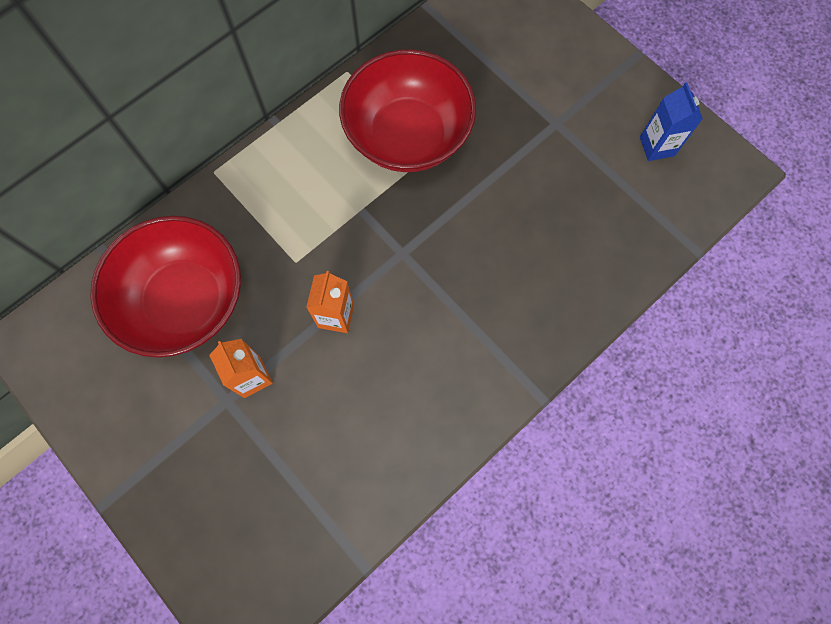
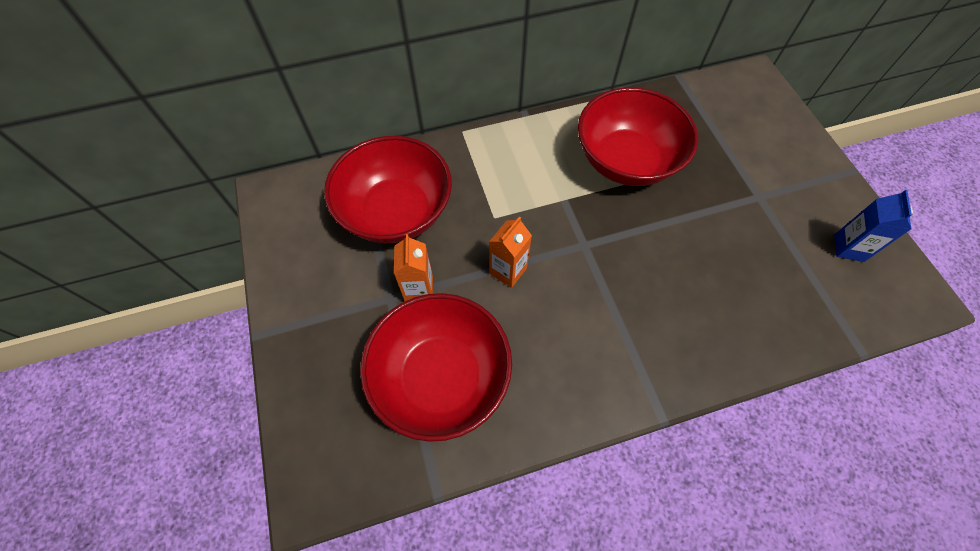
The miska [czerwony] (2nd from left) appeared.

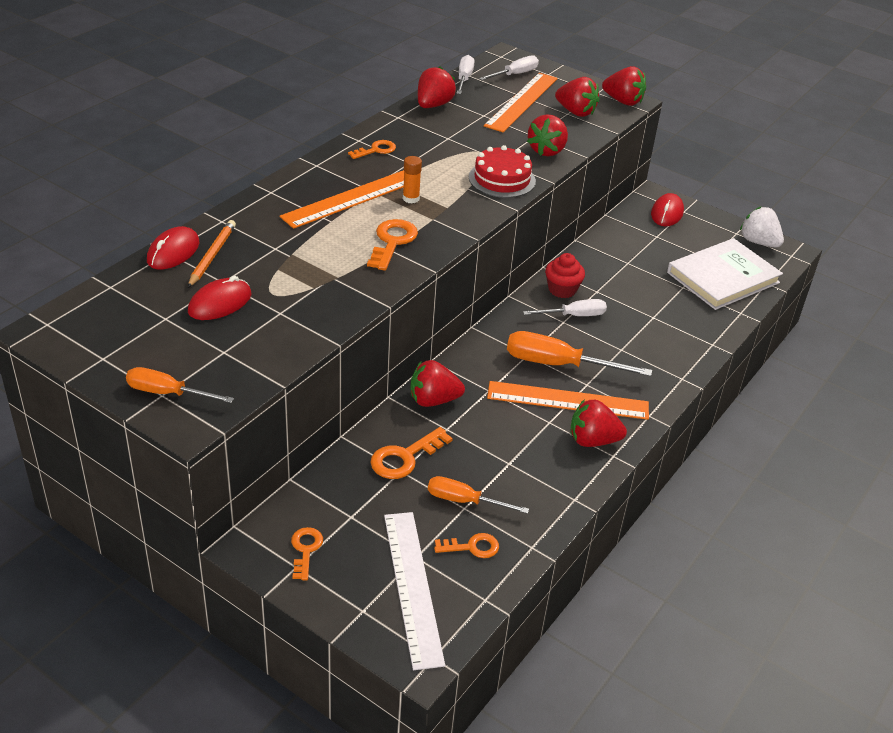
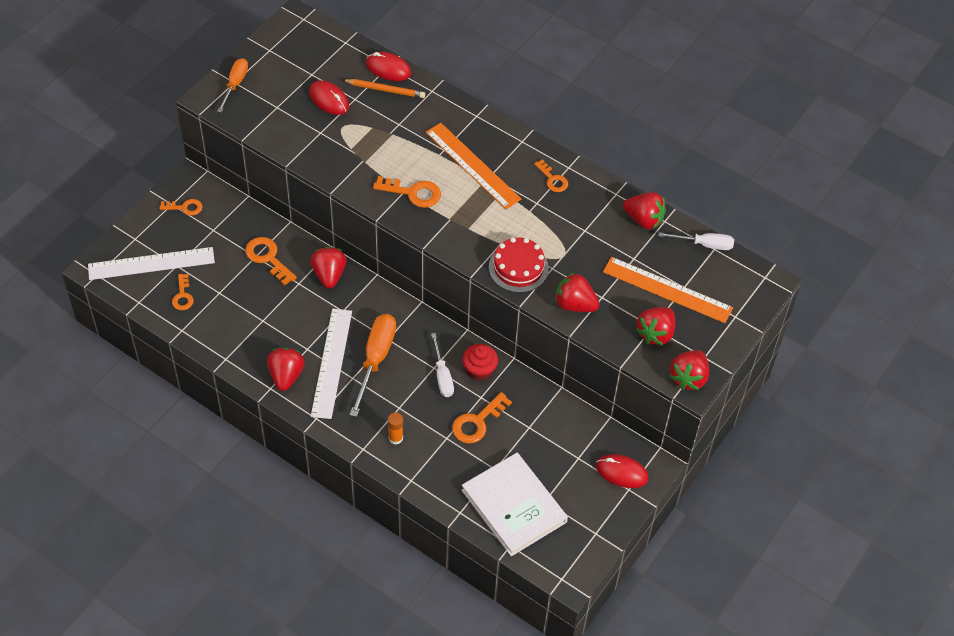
The klej w sztyfcie [pomarańczowy] moved. The śrubokręt [pomarańczowy] (2nd from left) disappeared. The śrubokręt [biały] (2nd from left) disappeared. The linijka [pomarańczowy] (3rd from left) became the linijka [biały] (2nd from left). The truskawka [biały] disappeared. The klucz [pomarańczowy] (5th from left) appeared.

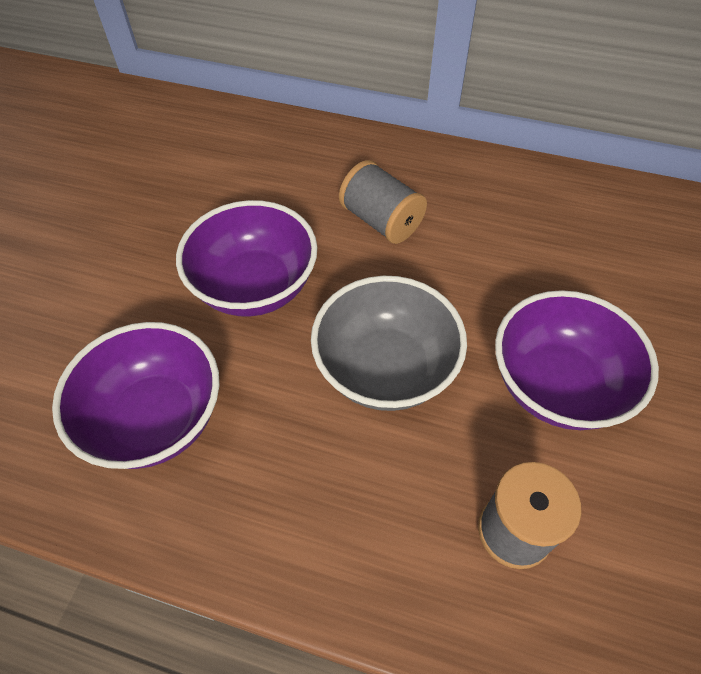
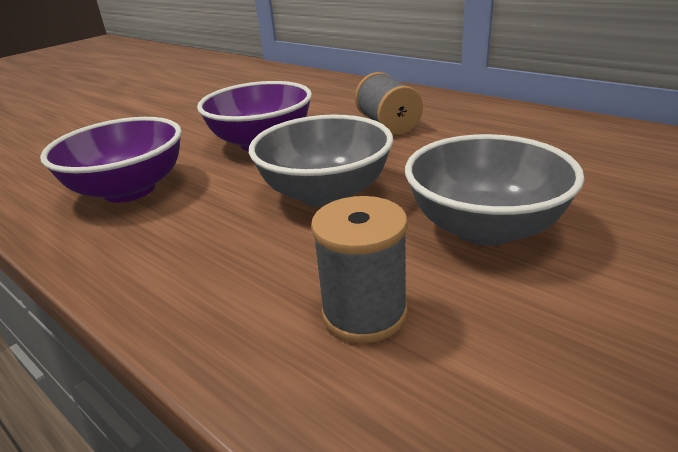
The miska [fioletowy] (3rd from left) became the miska [szary] (2nd from left).

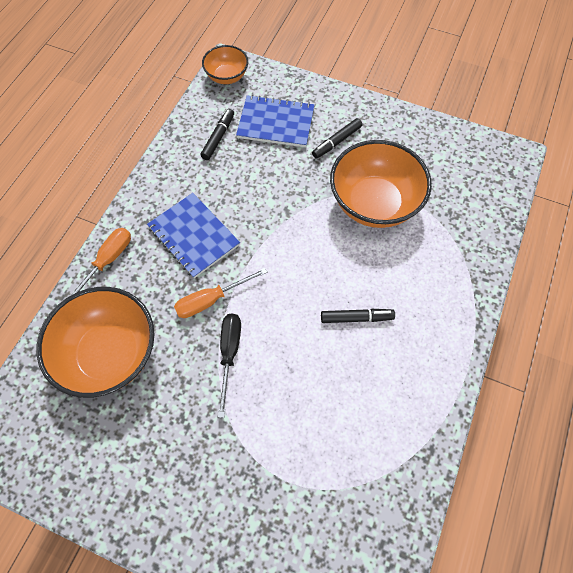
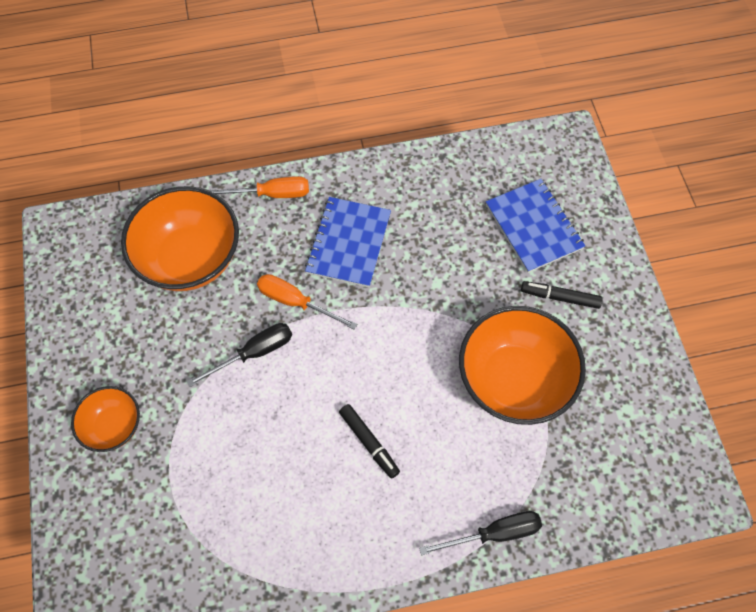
The flamaster [czarny] (1st from left) disappeared. The miska [pomarańczowy] (2nd from left in the first image) moved. The śrubokręt [czarny] (2nd from left) appeared.

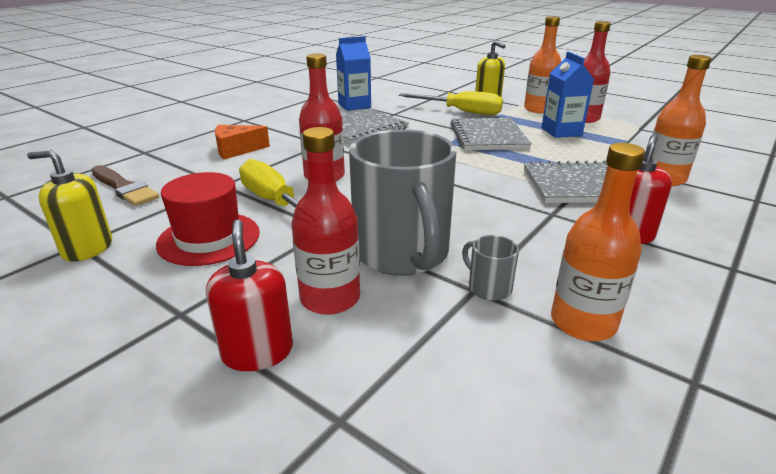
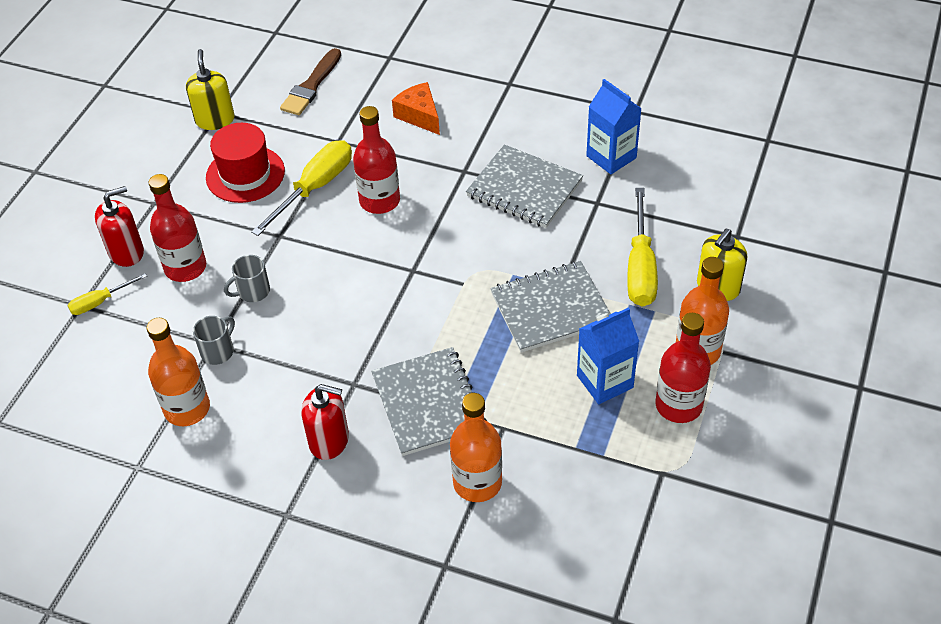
The kubek [szary] (1st from left in the first image) changed to 0.41 times the size. The śrubokręt [żółty] (1st from left) appeared.

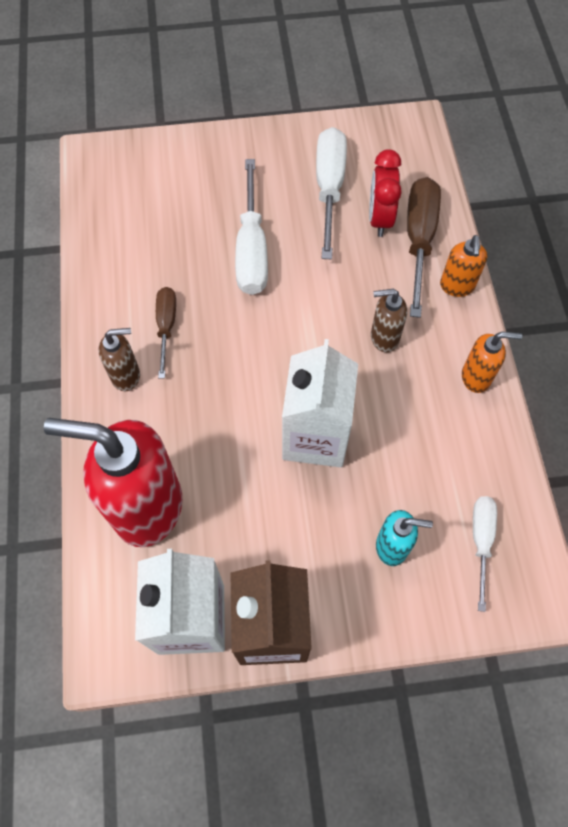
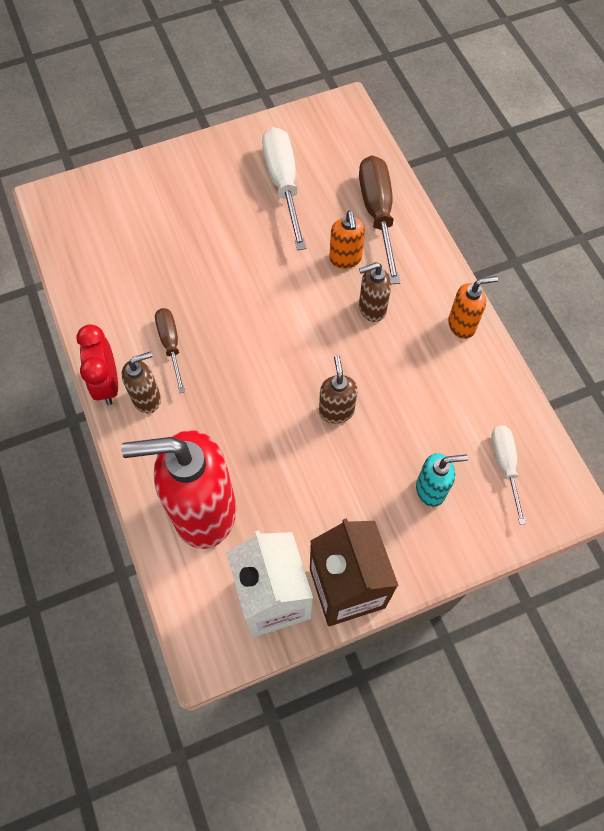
The śrubokręt [biały] (1st from left) disappeared. The karton mleka [biały] (2nd from left) was replaced by the dozownik mydła [brązowy] (2nd from left). The budzik [czerwony] moved. The dozownik mydła [pomarańczowy] (1st from left) moved.

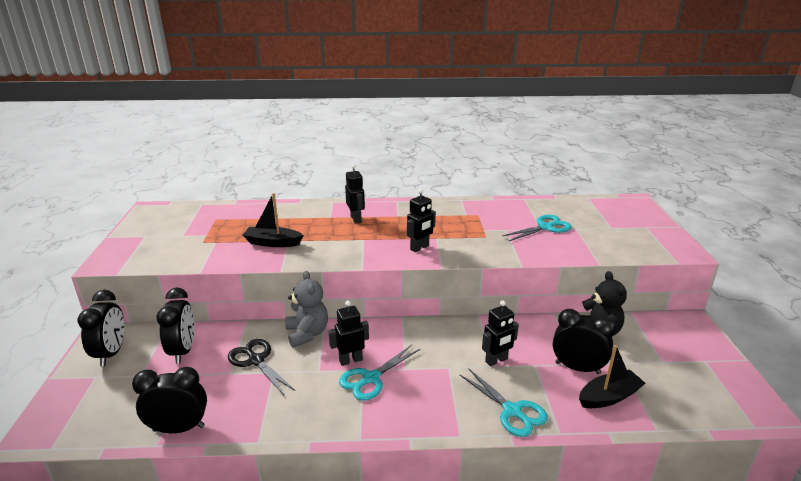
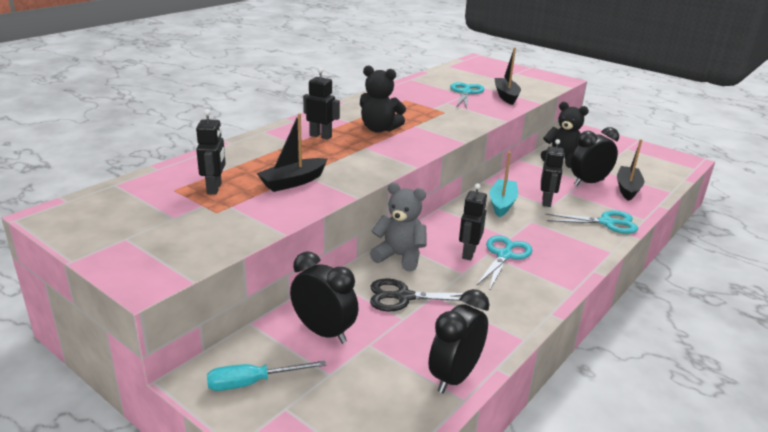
The budzik [czarny] (1st from left) was replaced by the śrubokręt [turkusowy]. The nożyczki [turkusowy] (1st from left in the first image) turned 150 degrees counterclockwise. The robot [czarny] (3rd from left in the first image) moved. The miś [czarny] (1st from left) appeared. The łódka [turkusowy] appeared. The łódka [czarny] (2nd from left) appeared.

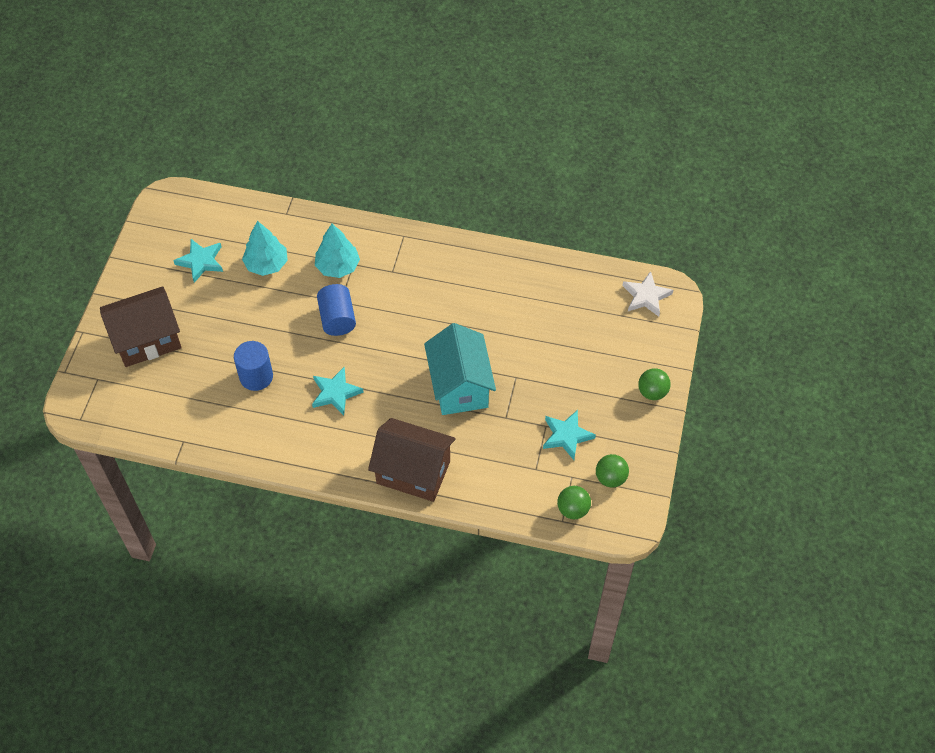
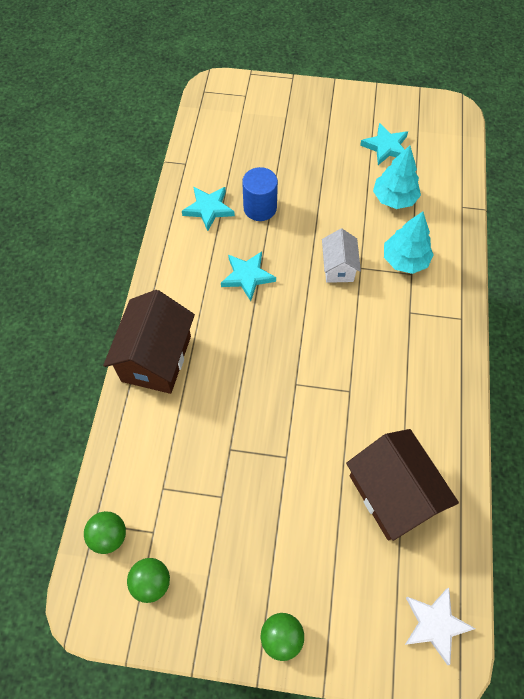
The domek [brązowy] (1st from left in the first image) moved. The walec [niebieski] (2nd from left) was replaced by the domek [biały]. The domek [turkusowy] disappeared. The gwiazda [turkusowy] (3rd from left in the first image) moved.

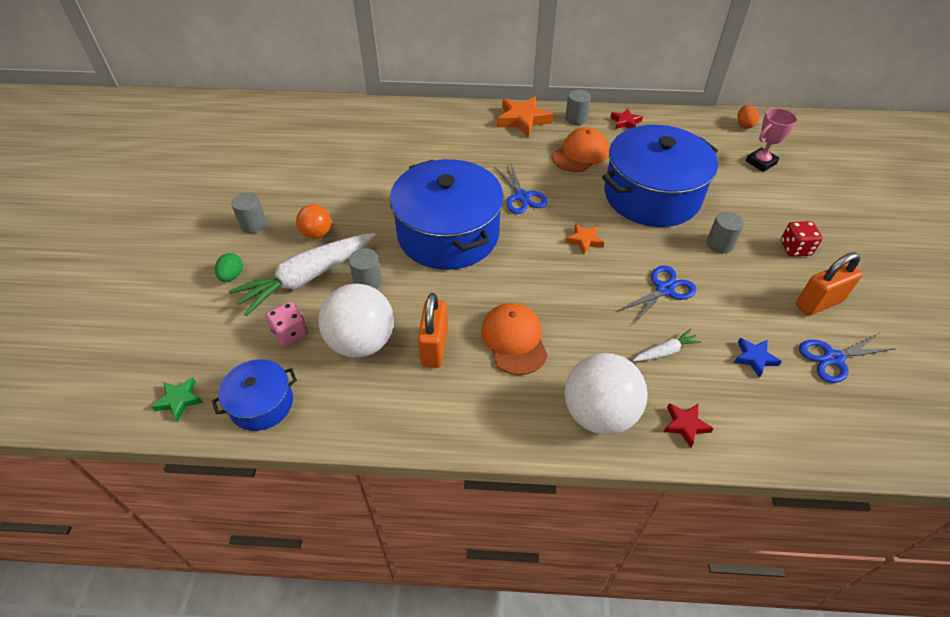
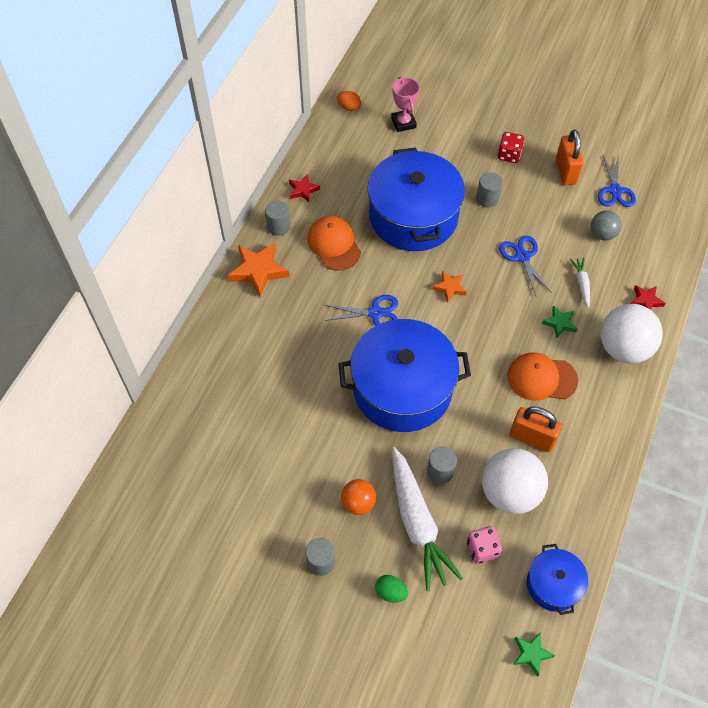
The gwiazda [niebieski] was replaced by the piłka [szary]. The gwiazda [zielony] (2nd from left) appeared.

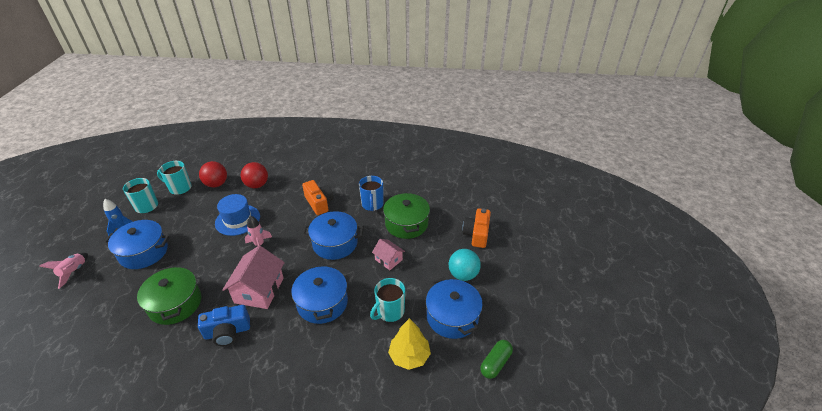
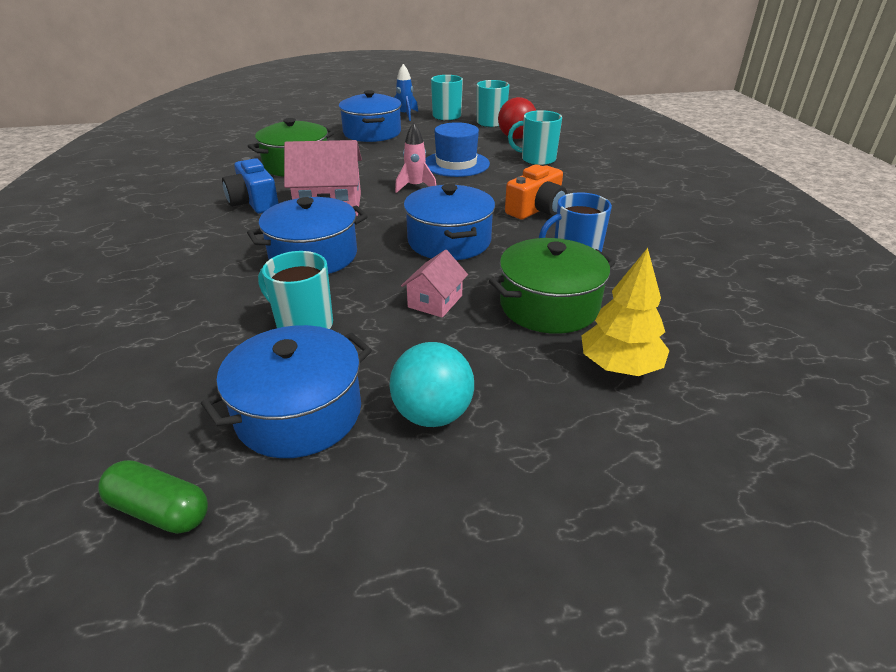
The rakieta [różowy] (1st from left) disappeared. The piłka [czerwony] (2nd from left) was replaced by the kubek [turkusowy] (4th from left). The drzewko [żółty] moved. The aparat fotograficzny [pomarańczowy] (2nd from left) disappeared.

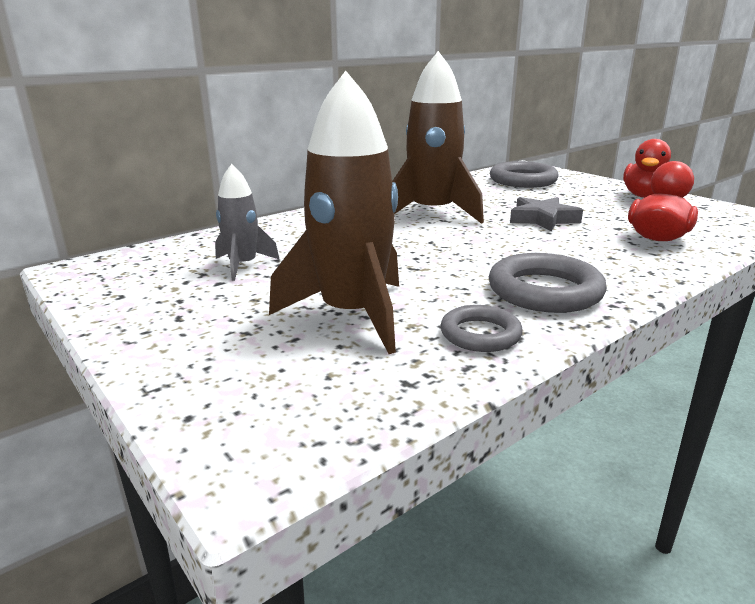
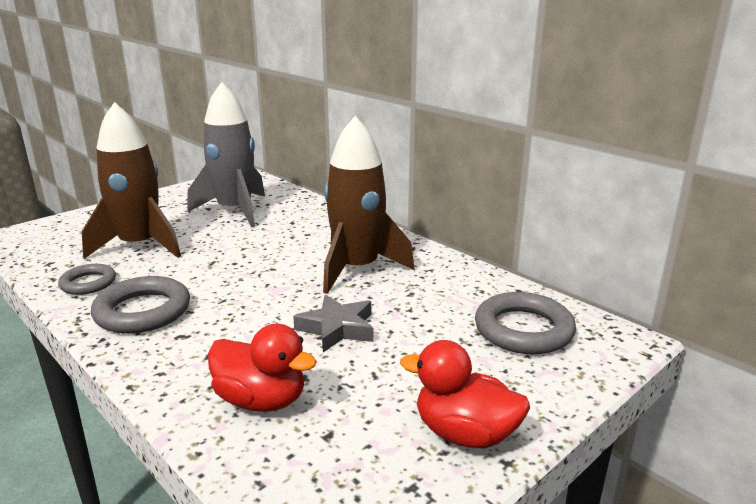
The rakieta [szary] changed to 1.86 times the size.

